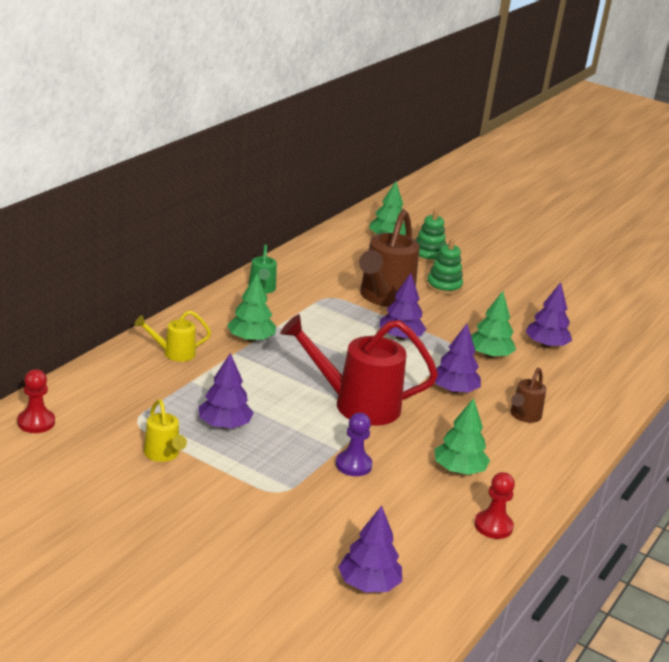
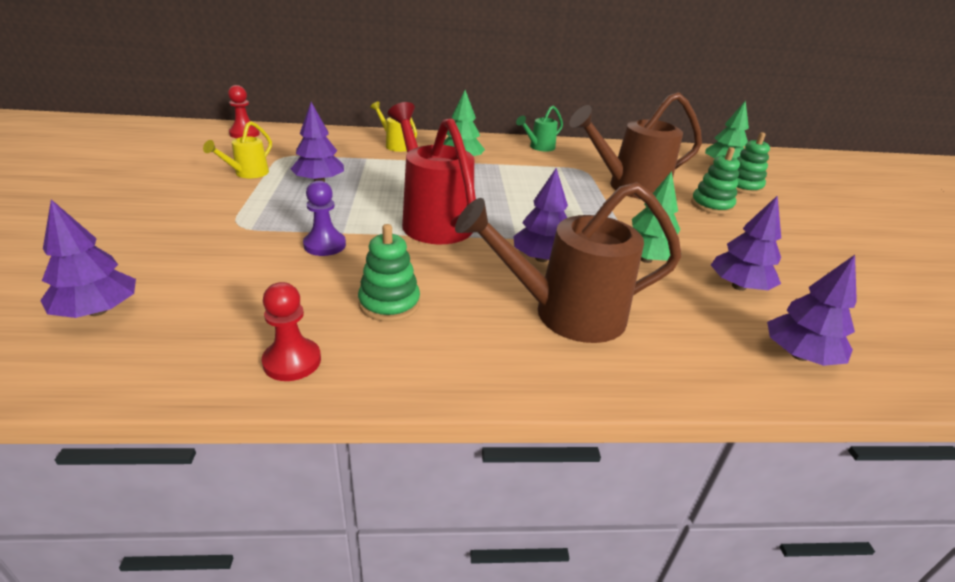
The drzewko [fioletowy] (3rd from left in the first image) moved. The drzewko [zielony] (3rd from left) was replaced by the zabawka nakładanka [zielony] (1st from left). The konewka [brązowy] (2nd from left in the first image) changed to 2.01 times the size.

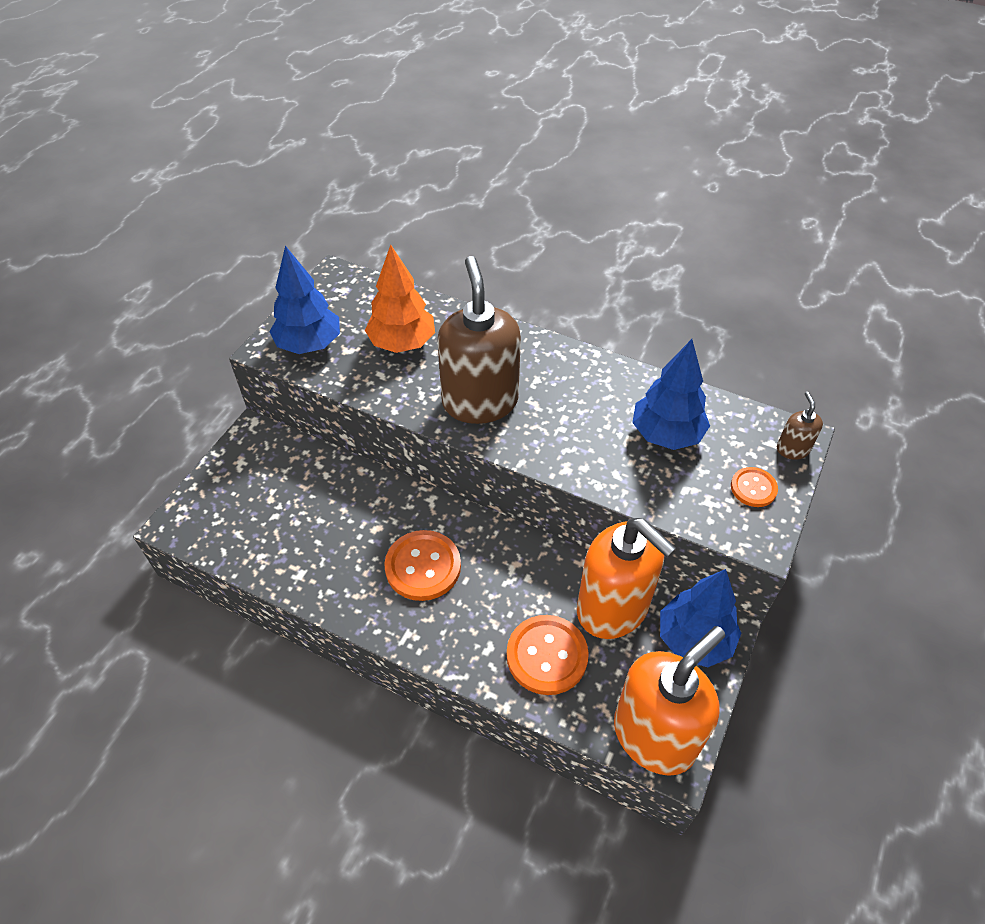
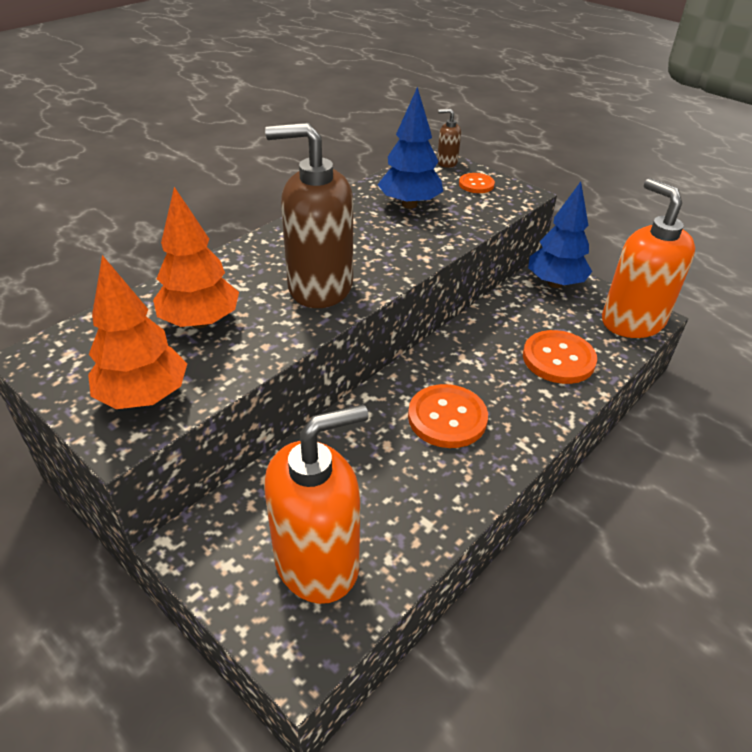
The drzewko [niebieski] (1st from left) became the drzewko [pomarańczowy] (1st from left). The dozownik mydła [pomarańczowy] (1st from left) moved.

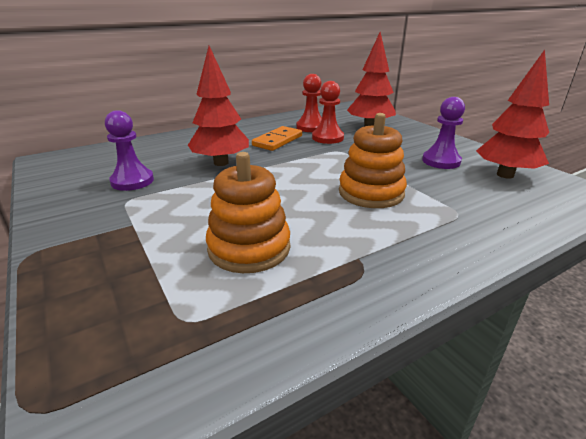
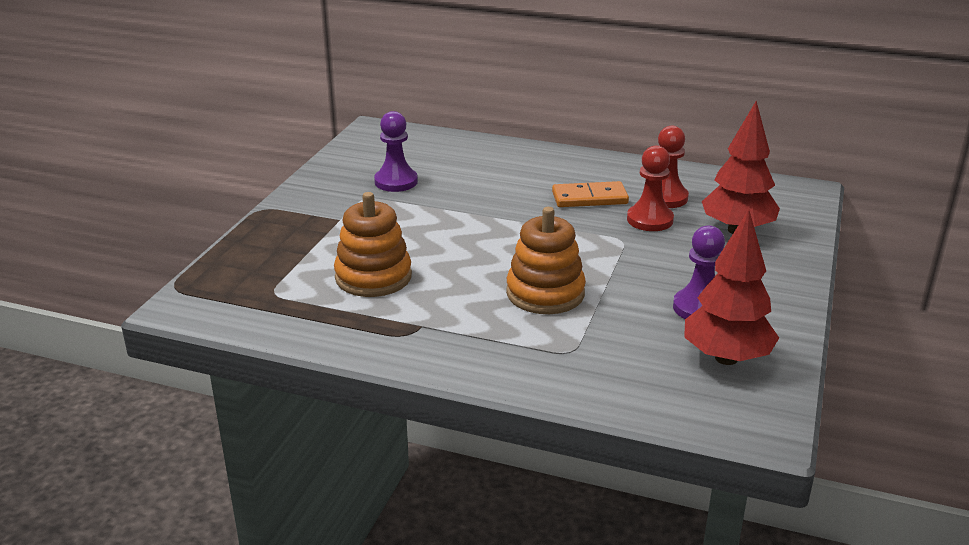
The drzewko [czerwony] (1st from left) disappeared.

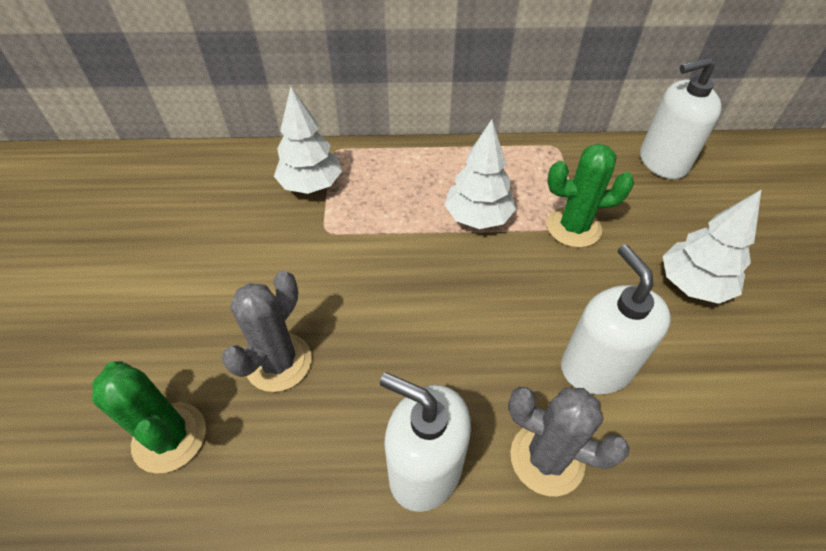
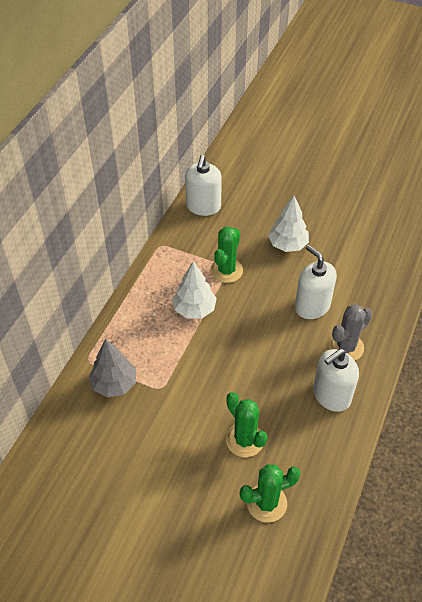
The kaktus [szary] (1st from left) became the kaktus [zielony] (2nd from left). The drzewko [biały] (1st from left) became the drzewko [szary]. The dozownik mydła [biały] (2nd from left) turned 45 degrees clockwise.

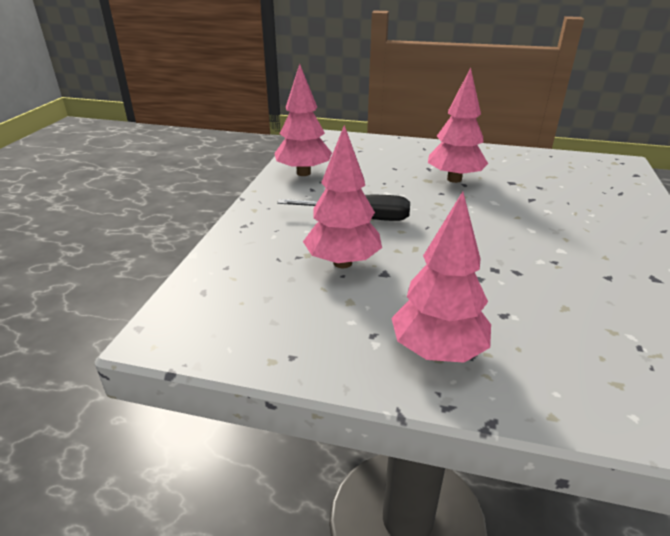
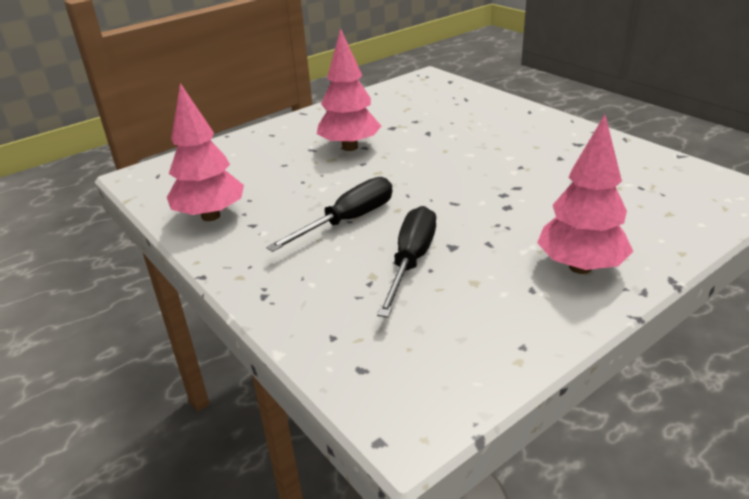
The drzewko [różowy] (2nd from left) was replaced by the śrubokręt [czarny] (2nd from left).

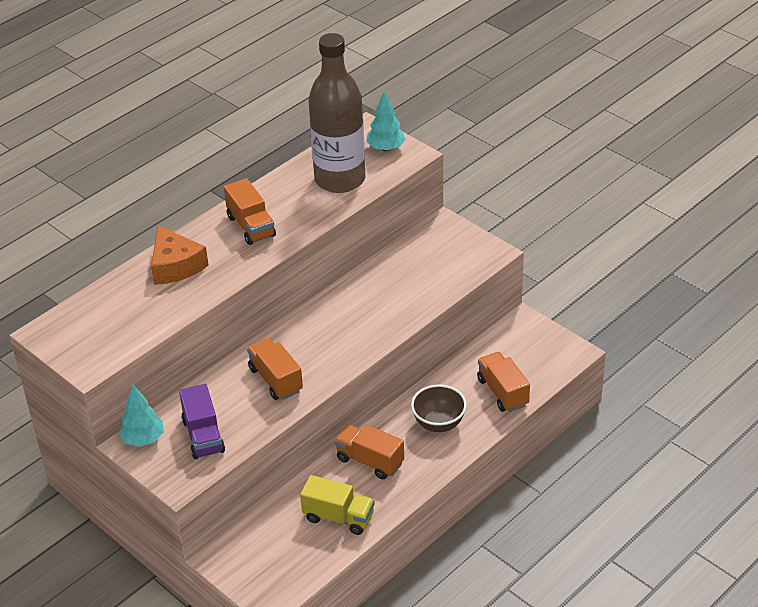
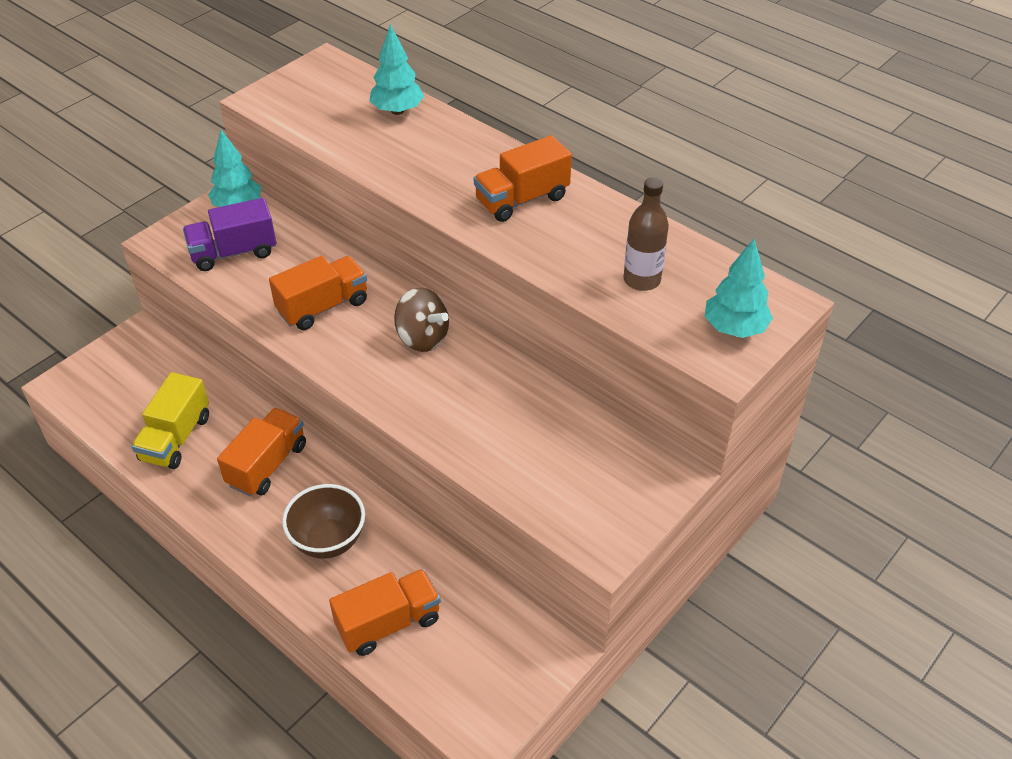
The ser [pomarańczowy] disappeared. The butelka [brązowy] changed to 0.46 times the size. The drzewko [turkusowy] (2nd from left) appeared. The bączek [brązowy] appeared.

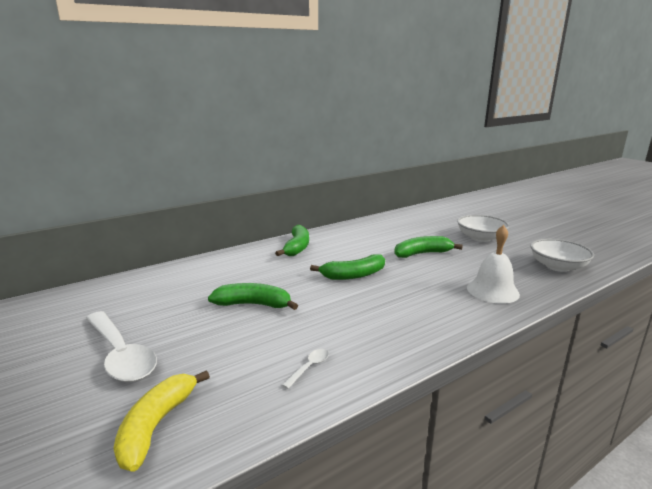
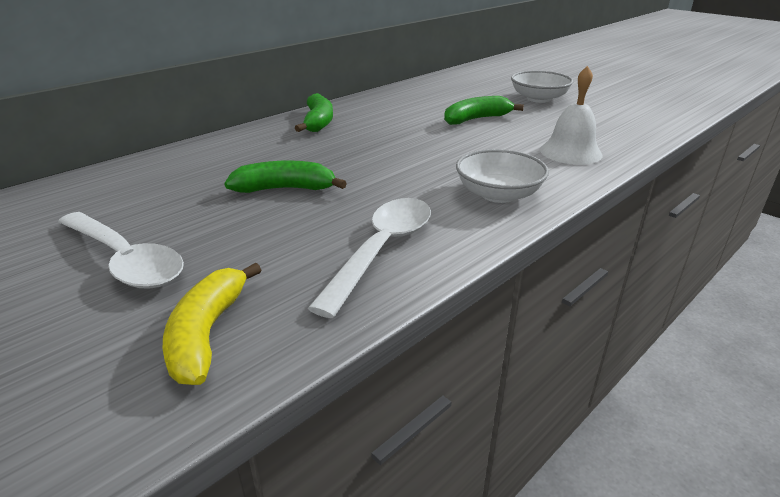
The łyżka [biały] (2nd from left) changed to 2.45 times the size. The banan [zielony] (3rd from left) disappeared. The miska [biały] (2nd from left in the first image) moved.

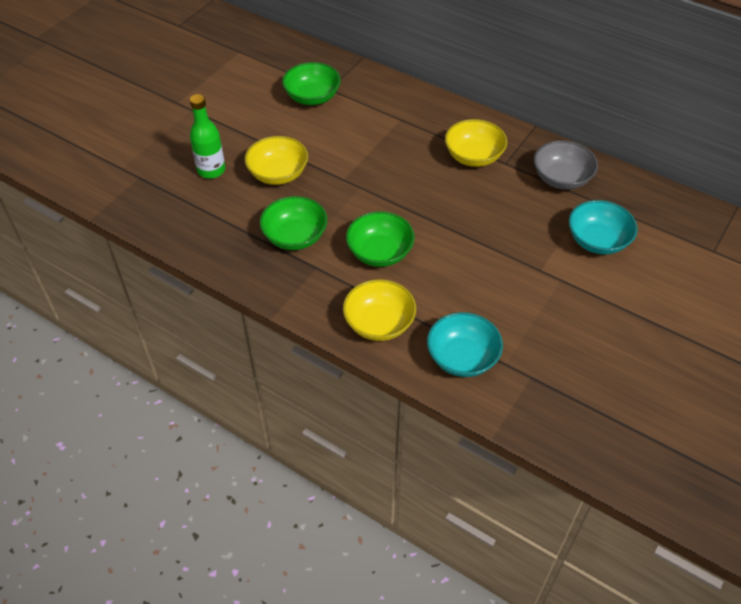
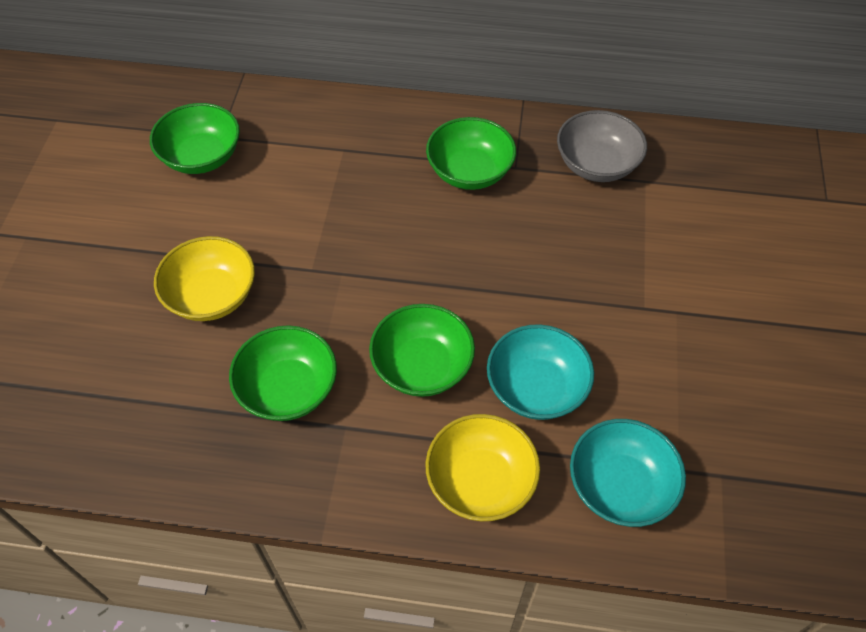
The butelka [zielony] disappeared. The miska [żółty] (3rd from left) became the miska [zielony] (4th from left). The miska [turkusowy] (2nd from left in the first image) moved.

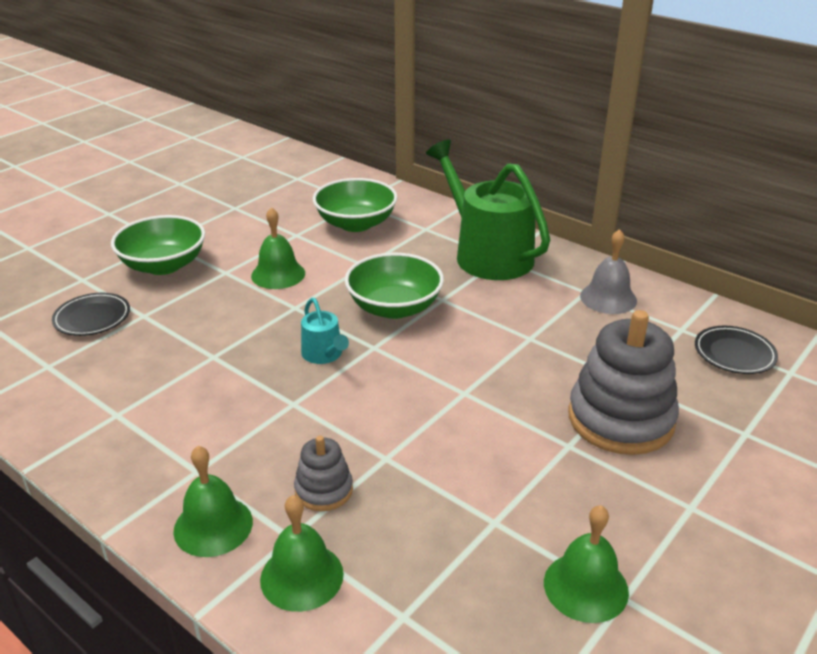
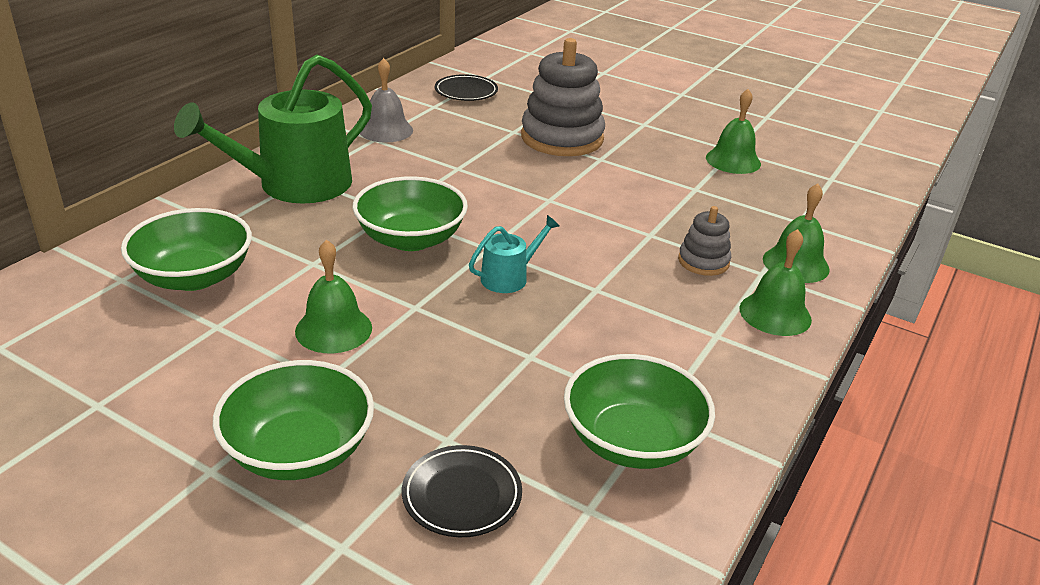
The miska [zielony] (4th from left) appeared.

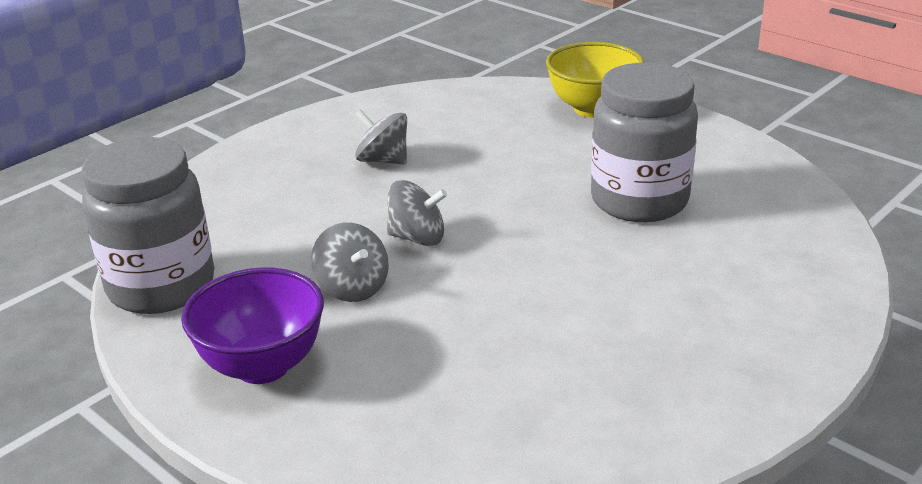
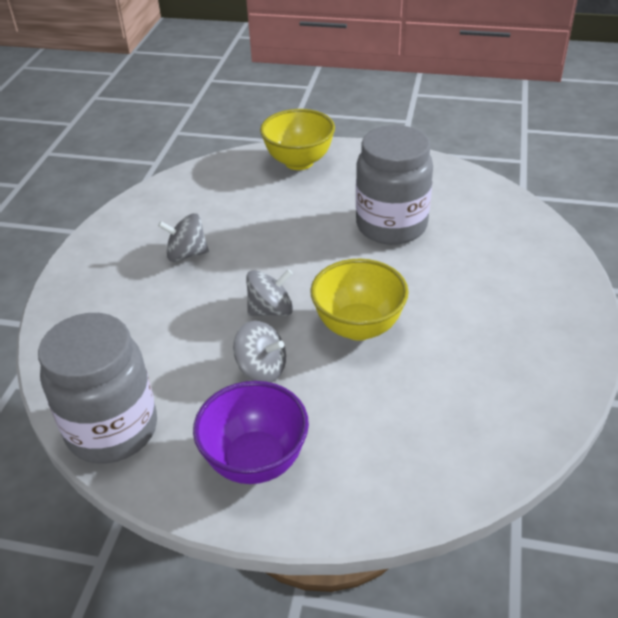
The miska [żółty] (2nd from left) appeared.

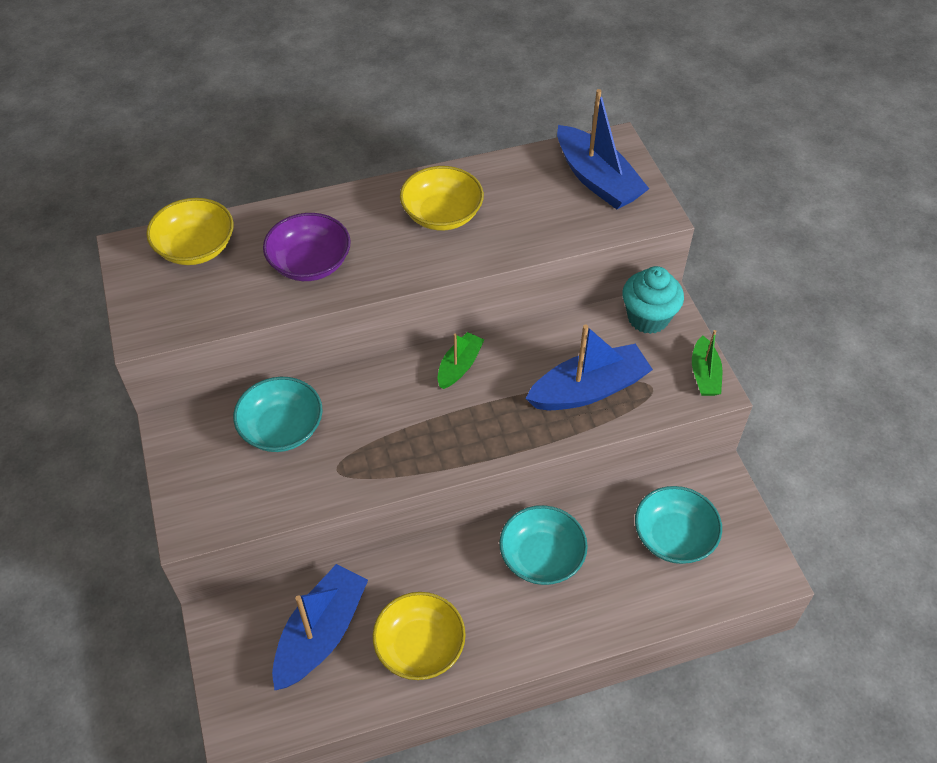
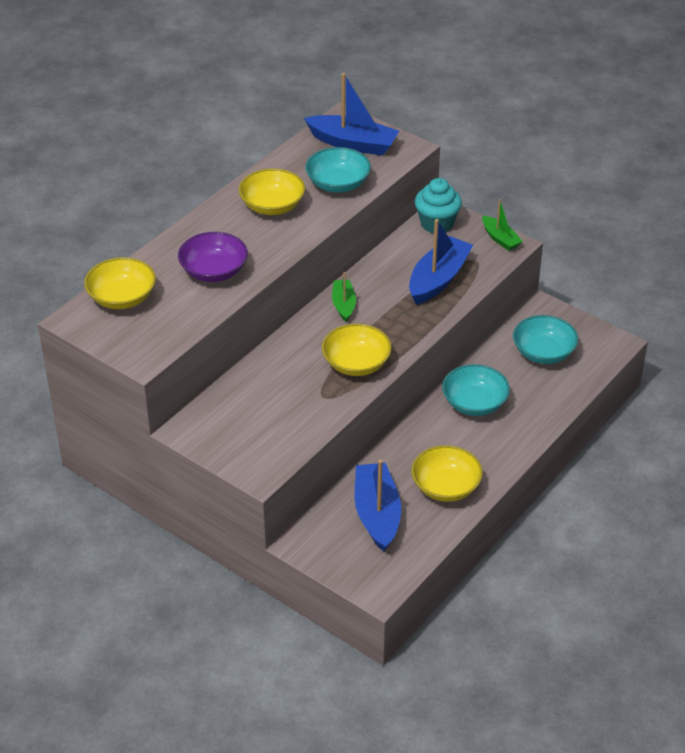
The miska [turkusowy] (1st from left) moved. The miska [żółty] (3rd from left) appeared.

